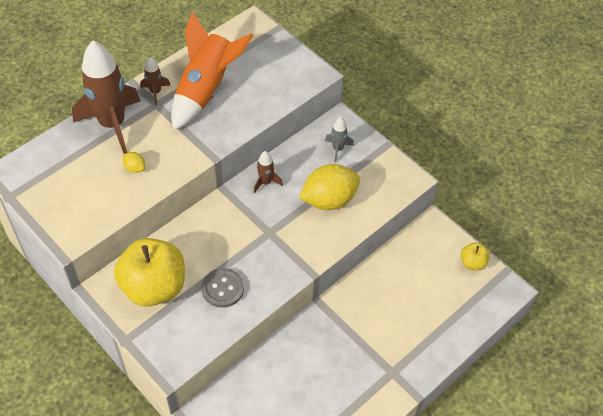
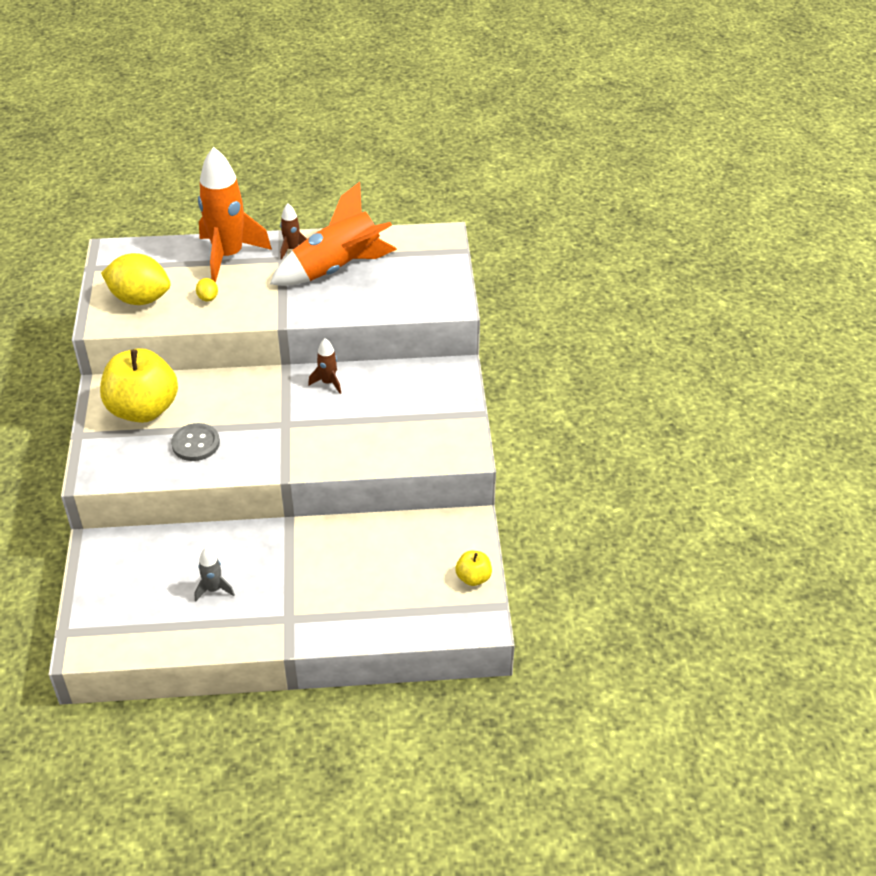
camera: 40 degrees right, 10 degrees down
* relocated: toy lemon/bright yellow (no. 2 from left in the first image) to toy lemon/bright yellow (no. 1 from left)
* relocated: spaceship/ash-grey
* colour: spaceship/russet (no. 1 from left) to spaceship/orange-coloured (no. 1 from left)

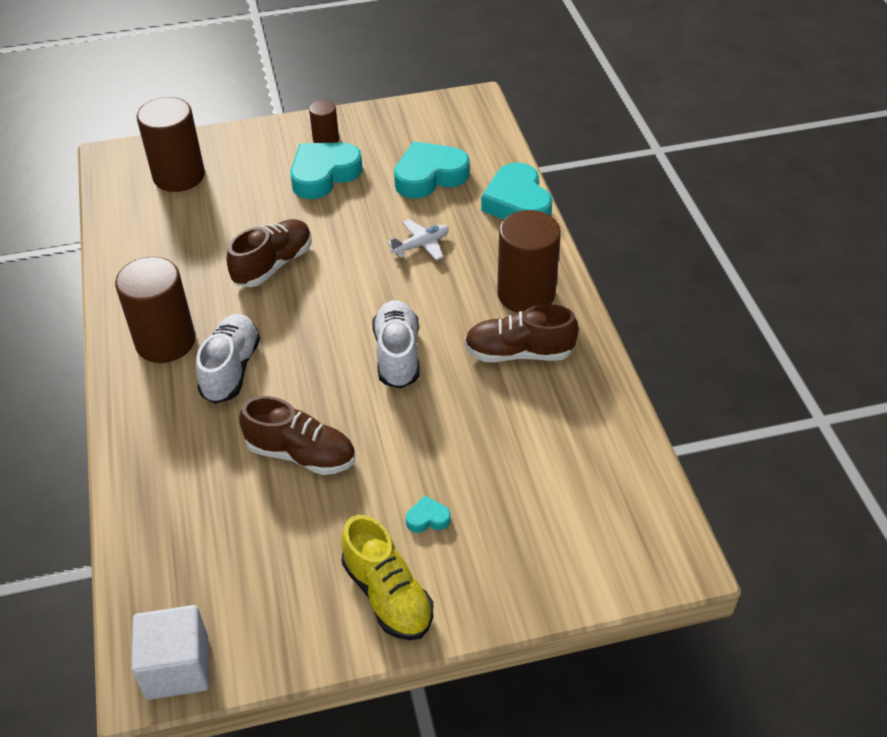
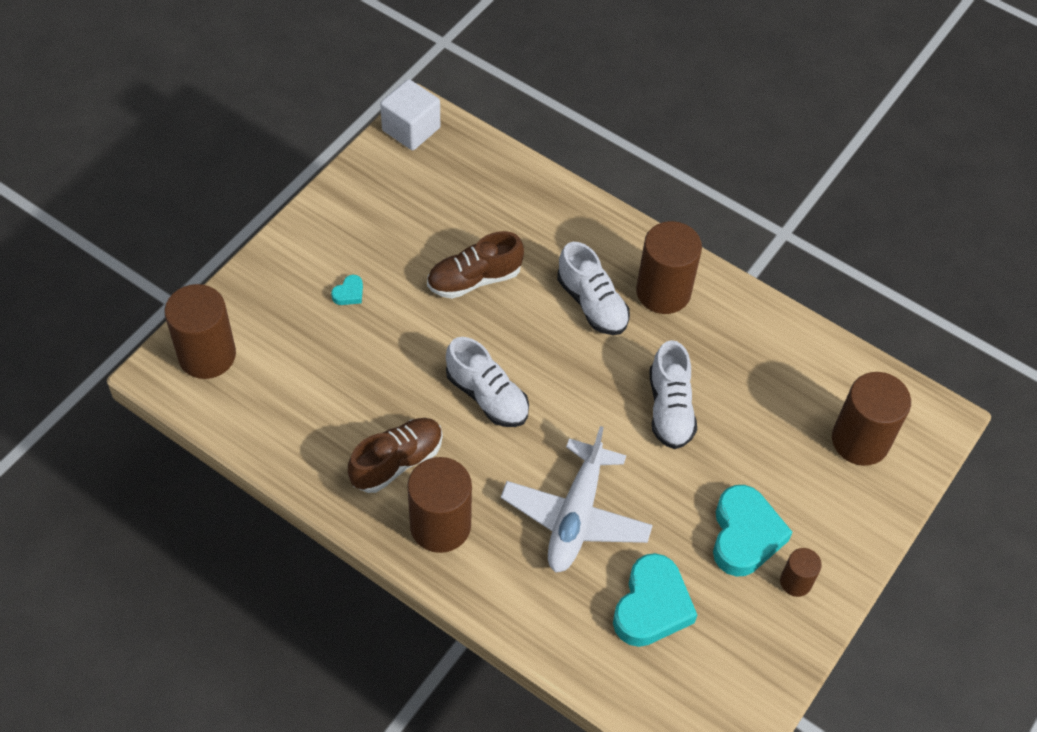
camera: 135 degrees right, 10 degrees up
* missing: lace-up shoe/bright yellow
* missing: heart/teal (no. 4 from left)
* appeared: solid cylinder/russet (no. 1 from left)
* colour: lace-up shoe/russet (no. 1 from left) to lace-up shoe/white (no. 3 from left)
* size: toy plane/white x2.08

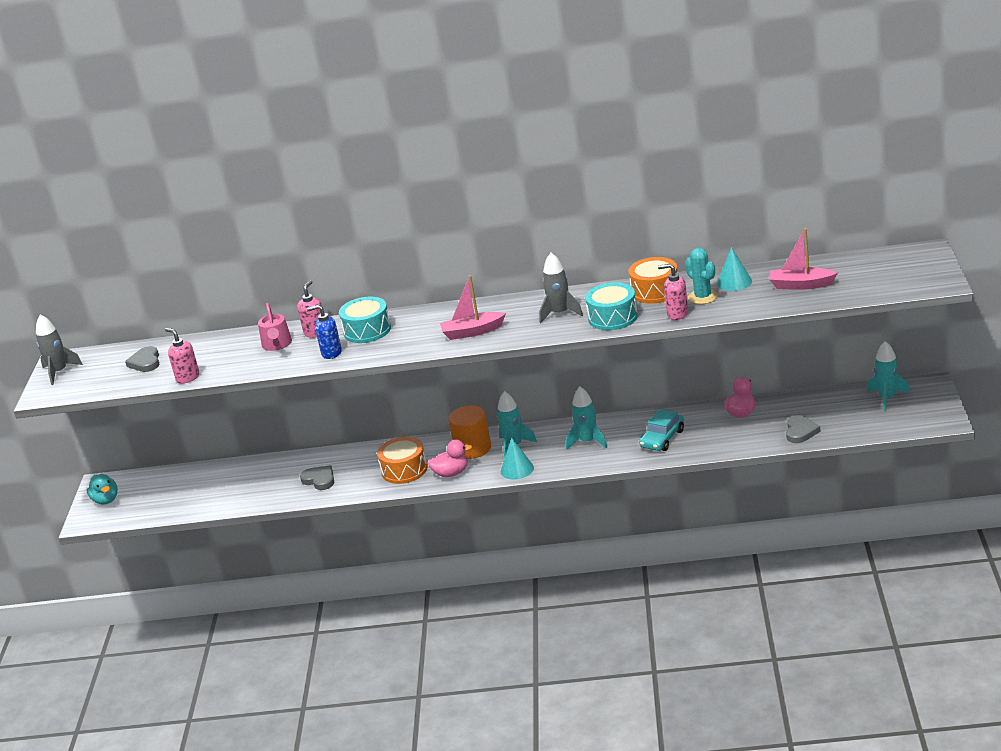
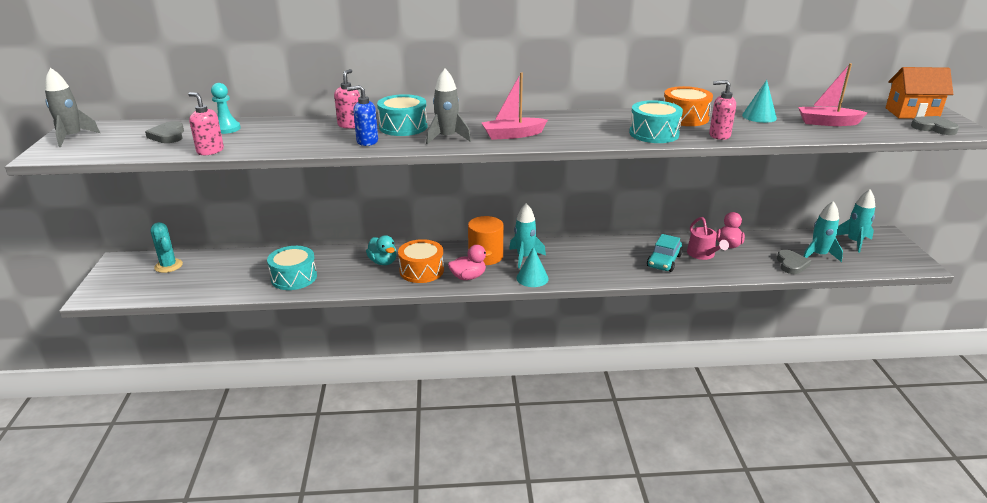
camera: 10 degrees left, 0 degrees up
* appeared: chess pawn/teal
* appeared: snare drum/teal (no. 1 from left)
* appeared: cottage/orange-coloured
* relocated: toy duck/teal
* relocated: watering pot/rose-pink
* relocated: heart/ash-grey (no. 2 from left in the first image) to heart/ash-grey (no. 3 from left)
* relocated: spaceship/ash-grey (no. 2 from left)
* relocated: spaceship/teal (no. 2 from left)
* relocated: cactus/teal

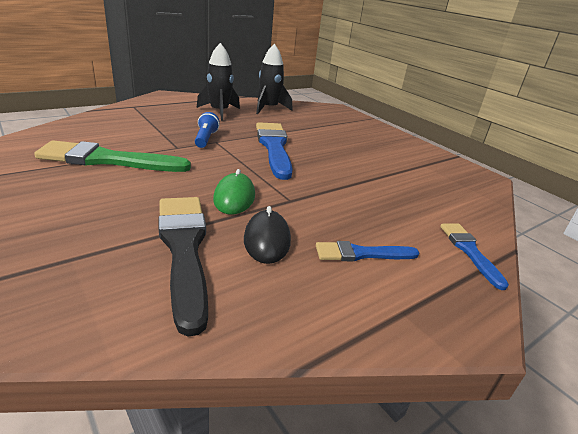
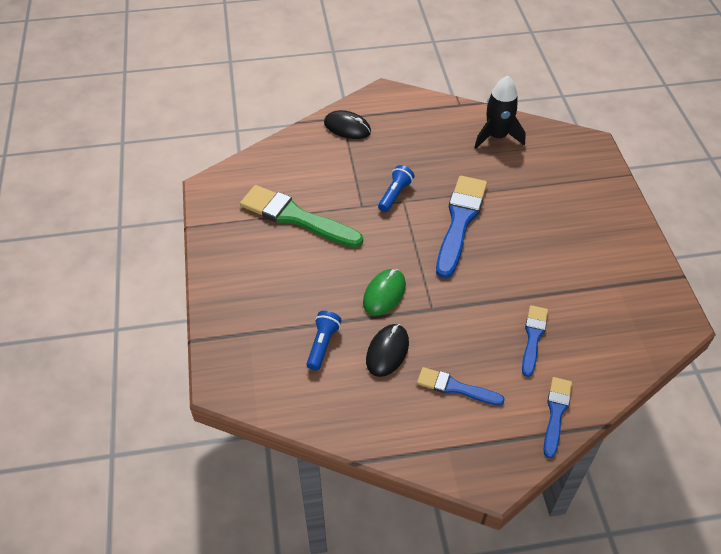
camera: 30 degrees right, 20 degrees up
* missing: spaceship/black (no. 1 from left)
* appeared: mouse/black (no. 1 from left)
* appeared: brush/blue (no. 3 from left)
* exchanged: brush/black to pocket torch/blue (no. 1 from left)

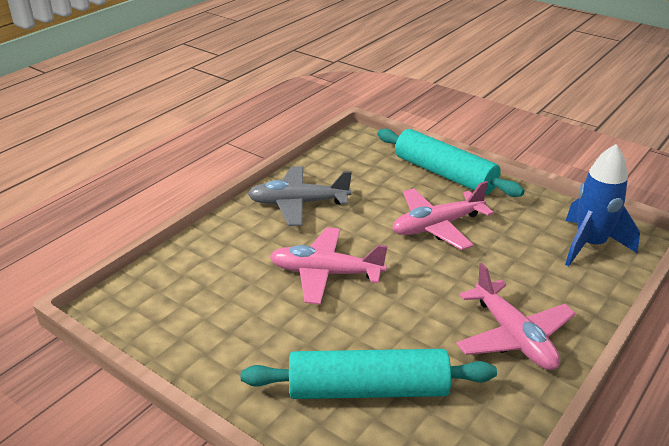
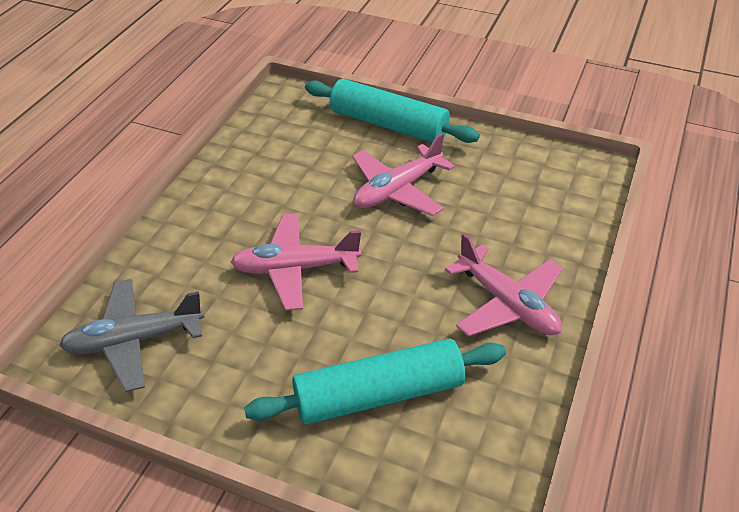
camera: 15 degrees left, 10 degrees up
* missing: spaceship/blue
* relocated: toy plane/ash-grey

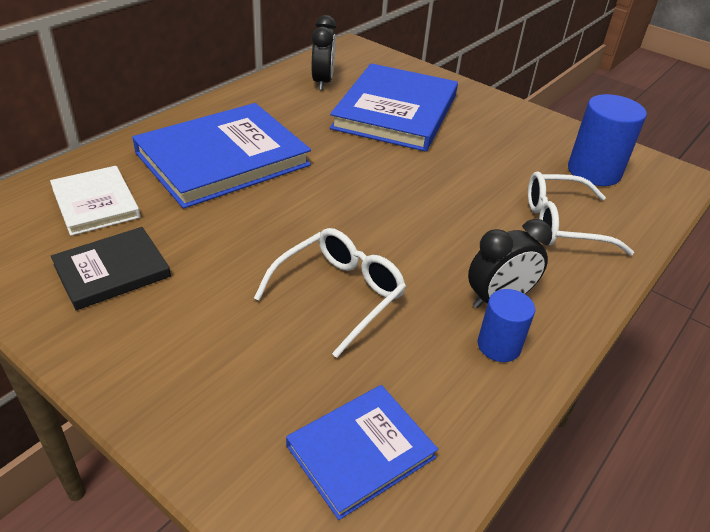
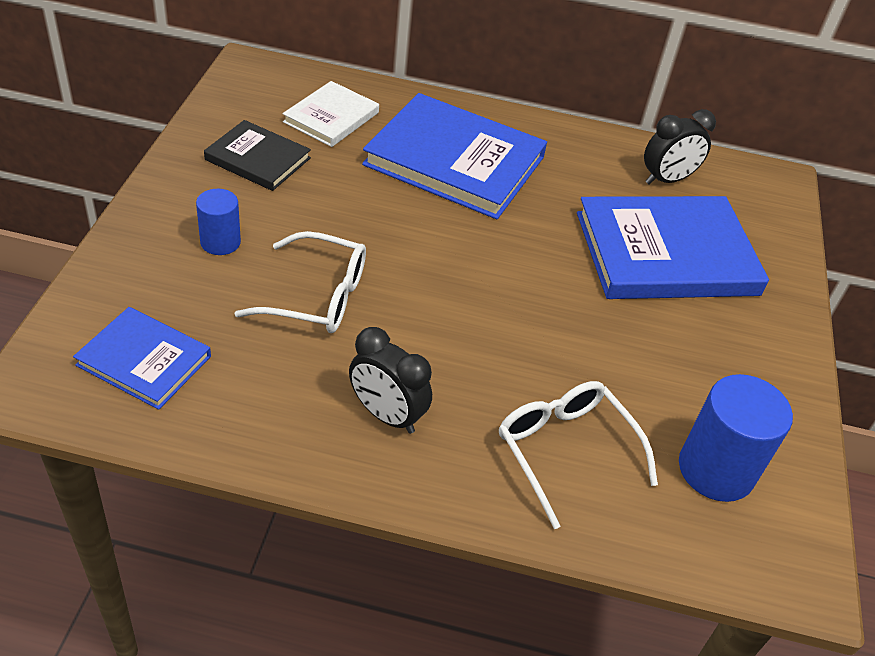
camera: 60 degrees right, 5 degrees up
* relocated: solid cylinder/blue (no. 1 from left)

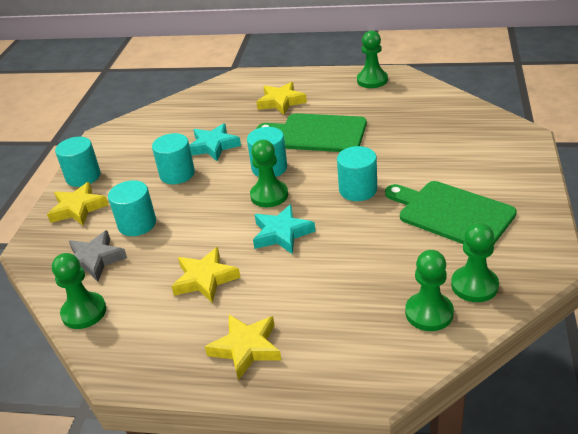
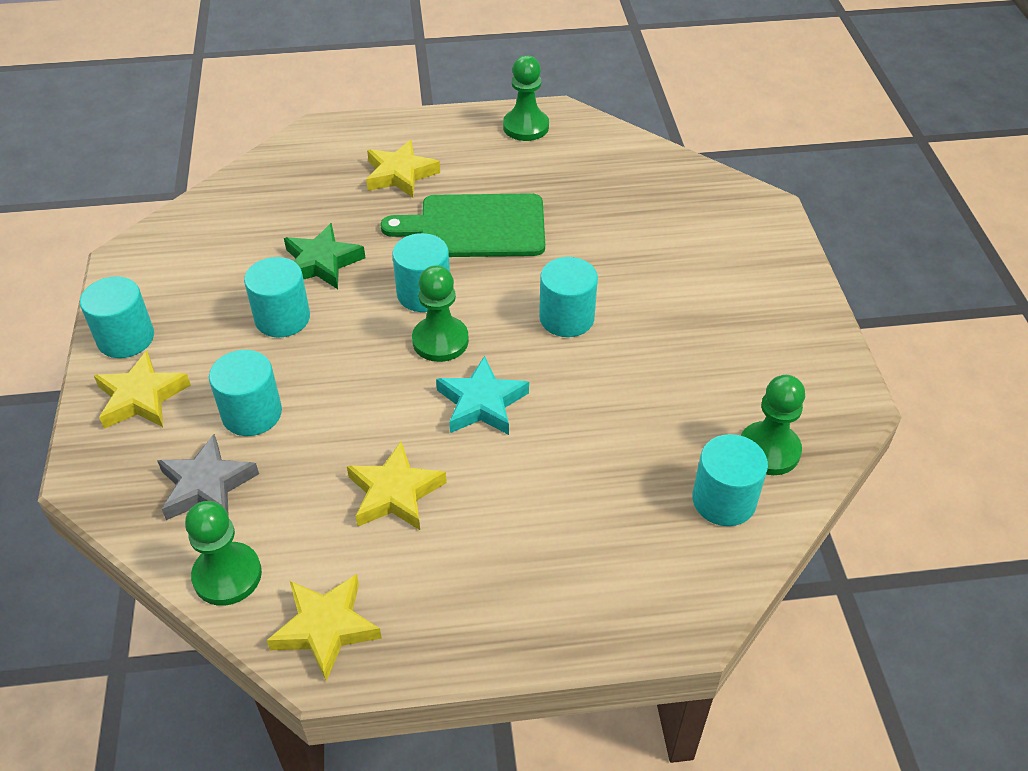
camera: 20 degrees left, 10 degrees up
* missing: bread board/green (no. 2 from left)
* relocated: five-pointed star/bright yellow (no. 3 from left in the first image) to five-pointed star/bright yellow (no. 2 from left)
* exchanged: chess pawn/green (no. 4 from left) to solid cylinder/teal (no. 6 from left)
* colour: five-pointed star/teal (no. 1 from left) to five-pointed star/green

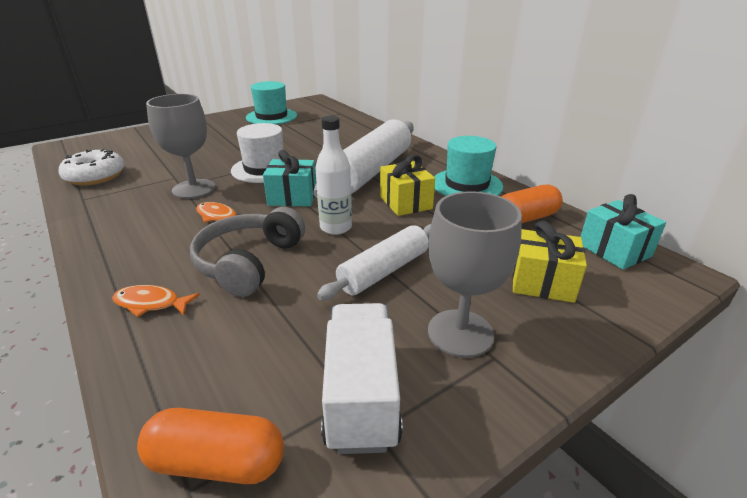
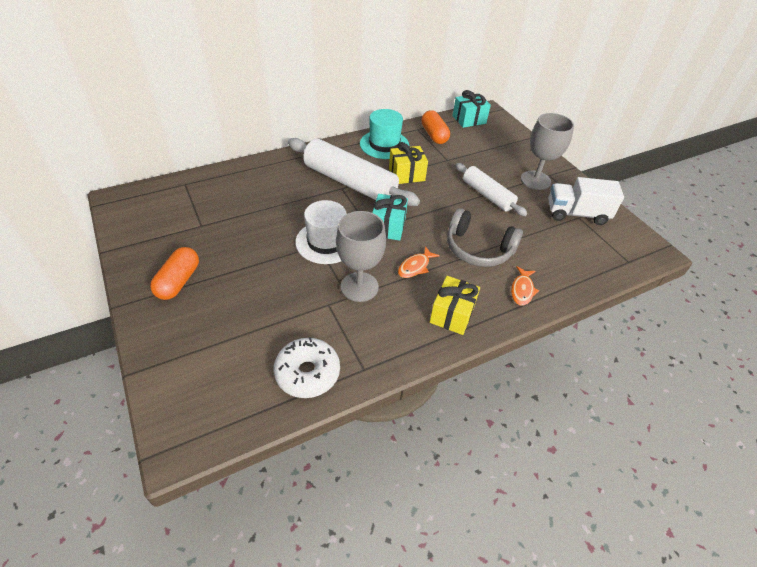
camera: 85 degrees left, 15 degrees up
* missing: hat/teal (no. 1 from left)
* missing: bottle/white
* relocated: pill/orange-coloured (no. 1 from left)
* relocated: present/bright yellow (no. 2 from left)

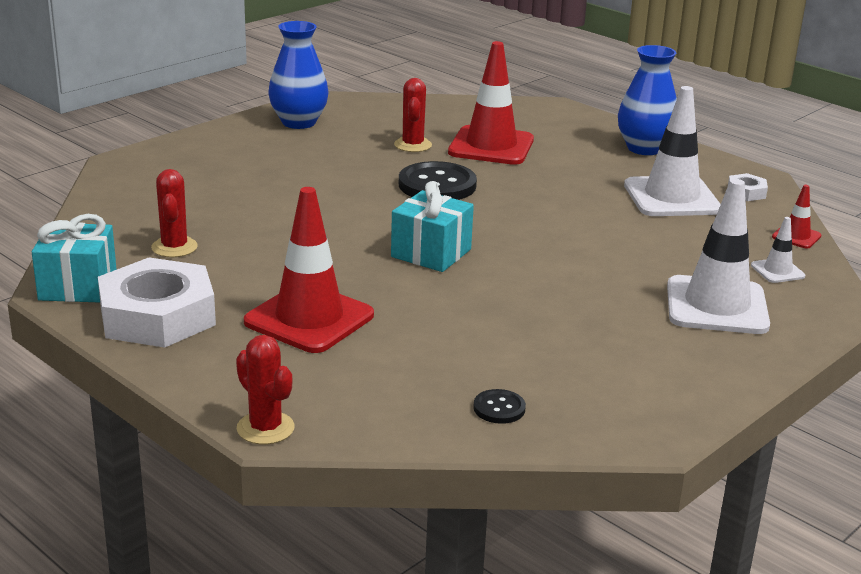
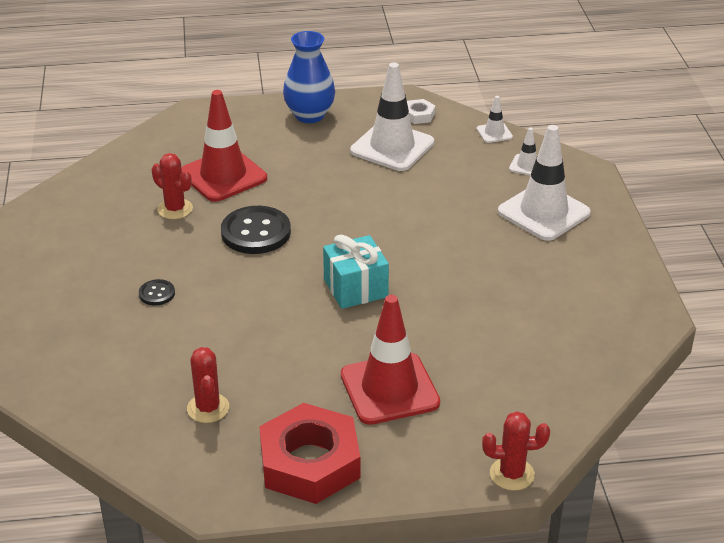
camera: 50 degrees left, 10 degrees up
* missing: present/teal (no. 1 from left)
* missing: vase/blue (no. 1 from left)
* relocated: shirt button/black (no. 2 from left in the first image) to shirt button/black (no. 1 from left)
* colour: nut/white (no. 1 from left) to nut/red
* colour: road cone/red (no. 3 from left) to road cone/white (no. 2 from left)
* spun: cactus/red (no. 1 from left in the first image) 45 degrees clockwise

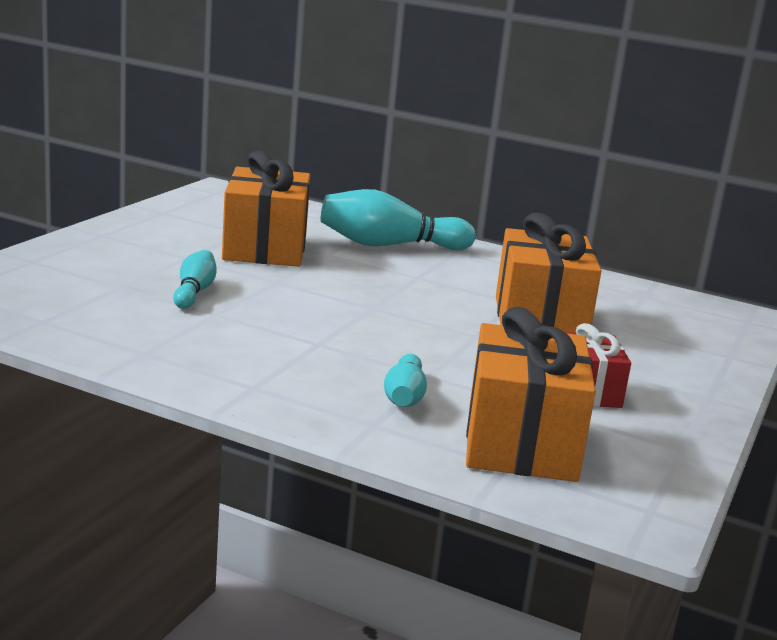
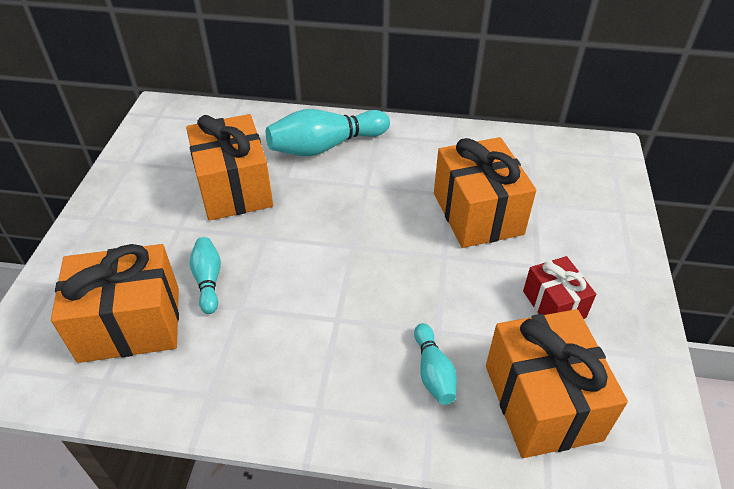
camera: 15 degrees left, 25 degrees up
* appeared: present/orange-coloured (no. 1 from left)

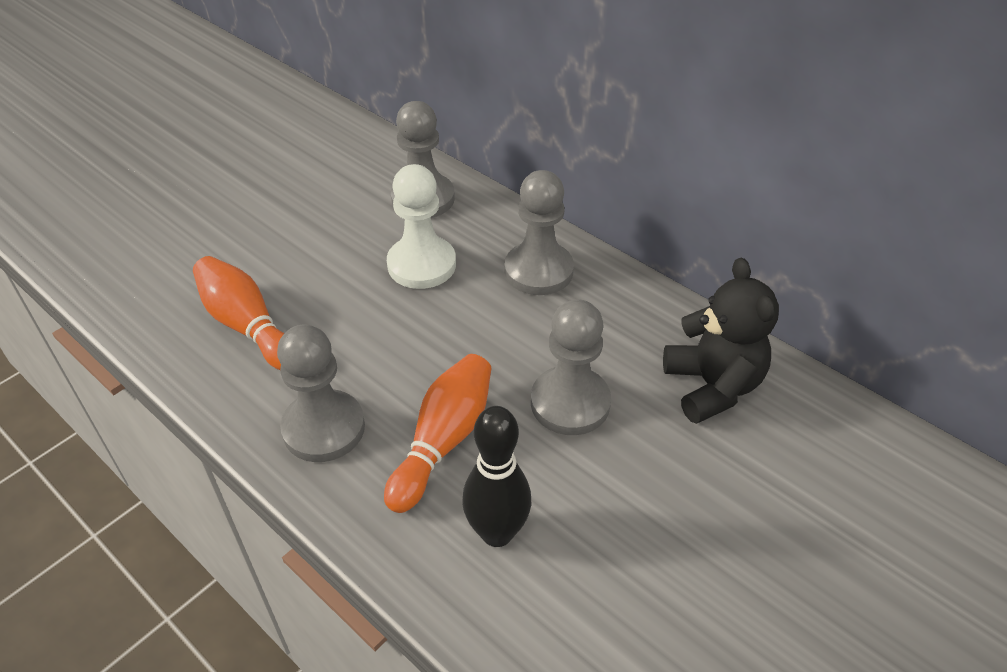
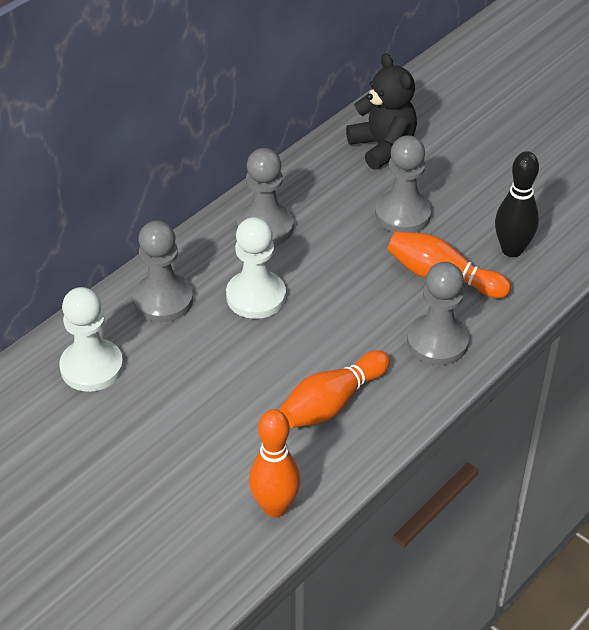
camera: 90 degrees left, 0 degrees up
* appeared: chess pawn/white (no. 1 from left)
* appeared: tenpin/orange-coloured (no. 1 from left)
* spun: teddy/black 75 degrees clockwise

